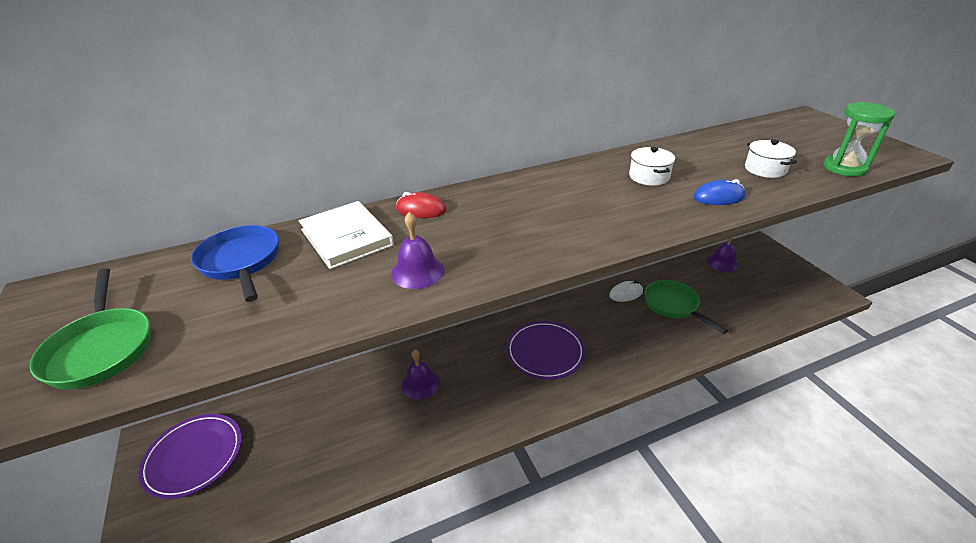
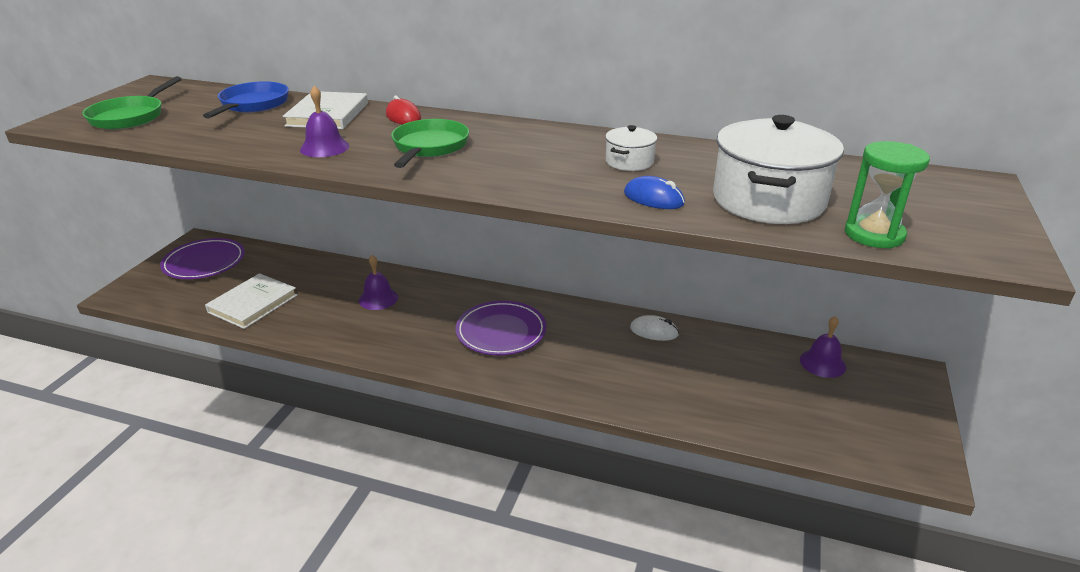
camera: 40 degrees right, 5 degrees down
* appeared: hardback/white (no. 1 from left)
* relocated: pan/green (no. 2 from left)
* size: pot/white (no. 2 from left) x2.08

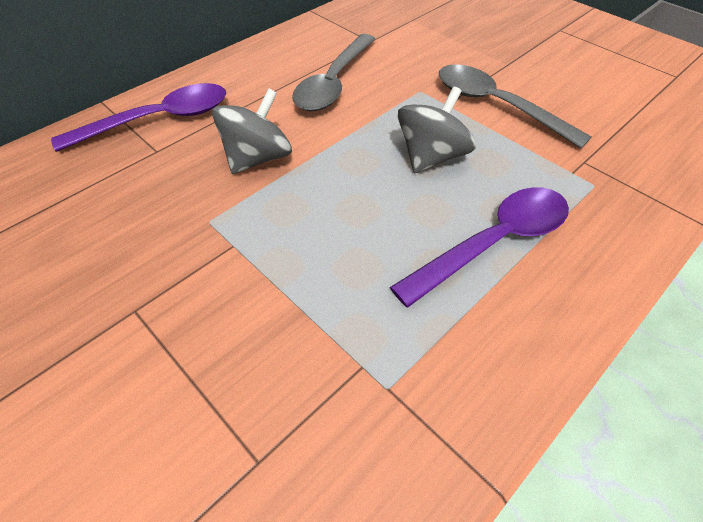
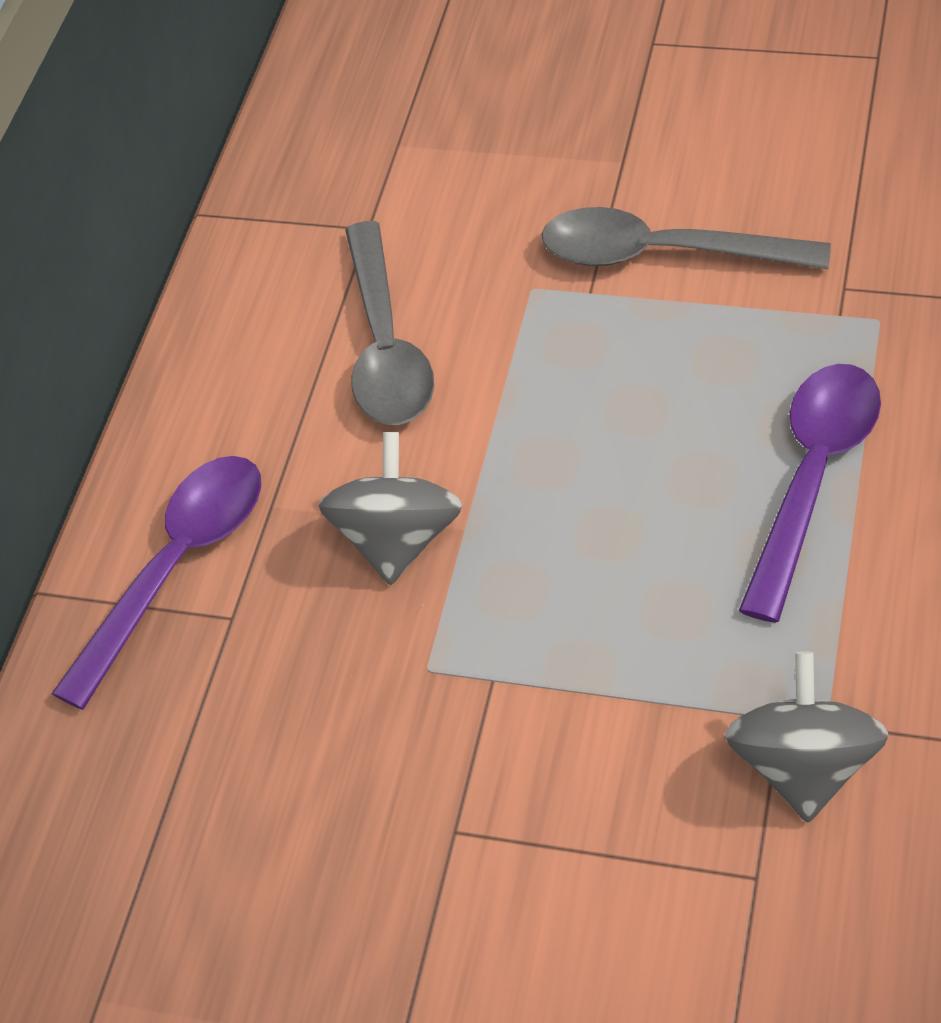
camera: 25 degrees left, 0 degrees up
* relocated: spinning top/ash-grey (no. 2 from left)

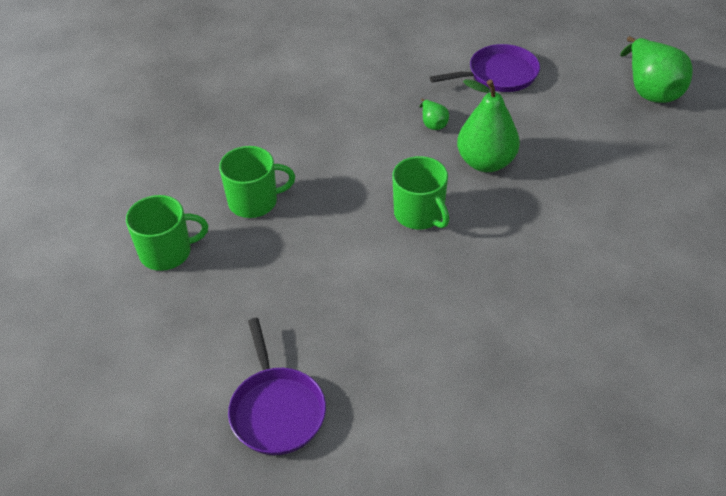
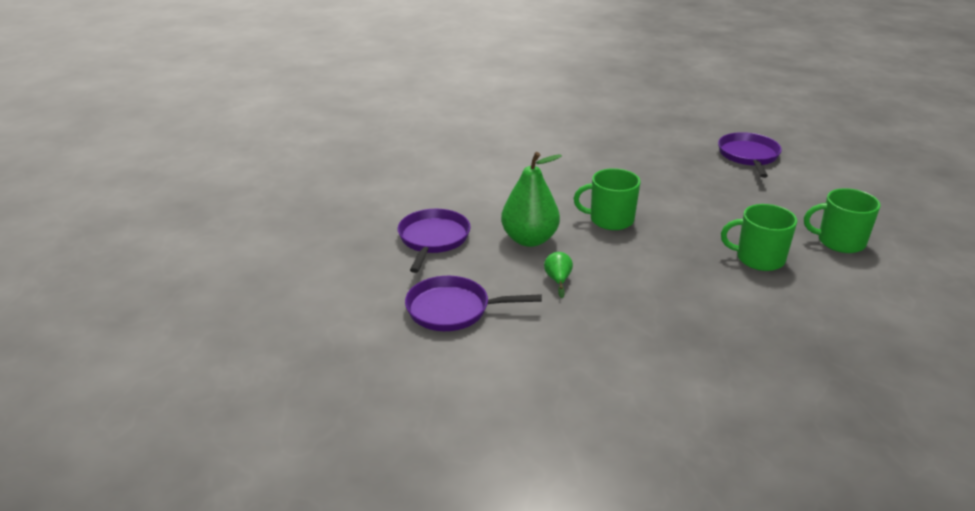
camera: 160 degrees left, 15 degrees down
* missing: pear fruit/green (no. 3 from left)
* appeared: pan/violet (no. 1 from left)
* spun: mug/green (no. 3 from left in the first image) 75 degrees counterclockwise

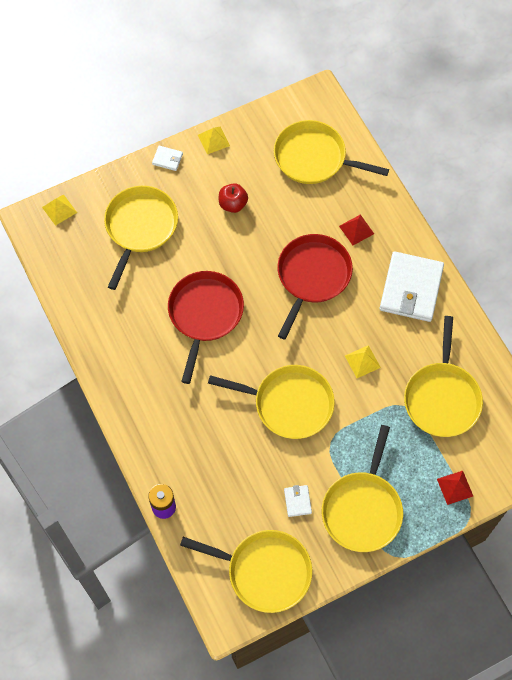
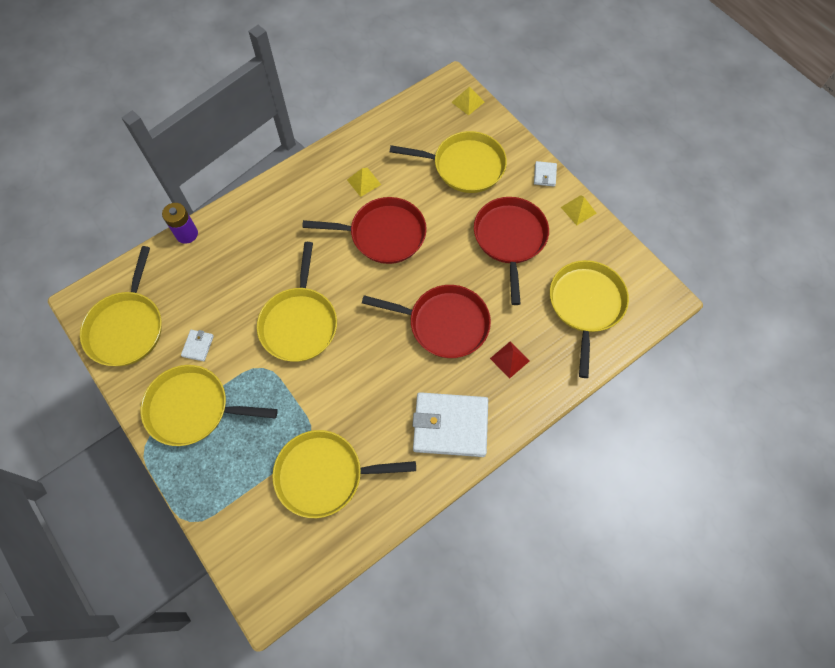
camera: 80 degrees right, 0 degrees up
* missing: solid pyramid/red (no. 2 from left)
* relocated: solid pyramid/bright yellow (no. 3 from left in the first image) to solid pyramid/bright yellow (no. 1 from left)
* exchanged: apple fruit/red to pan/red (no. 3 from left)
* spun: billfold/white (no. 2 from left in the first image) 60 degrees counterclockwise

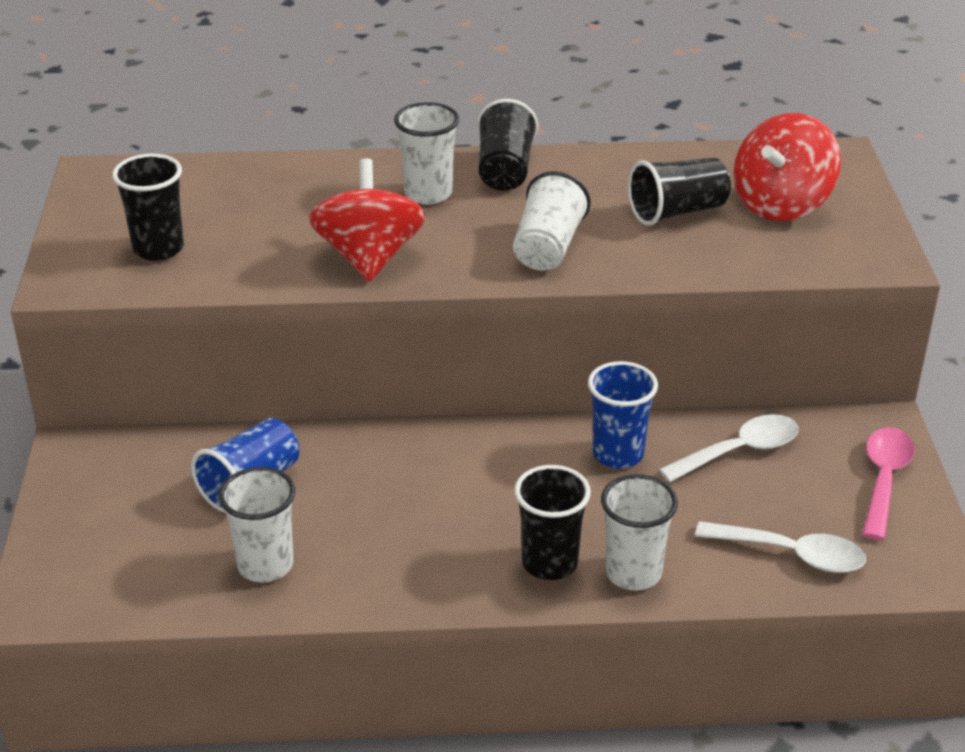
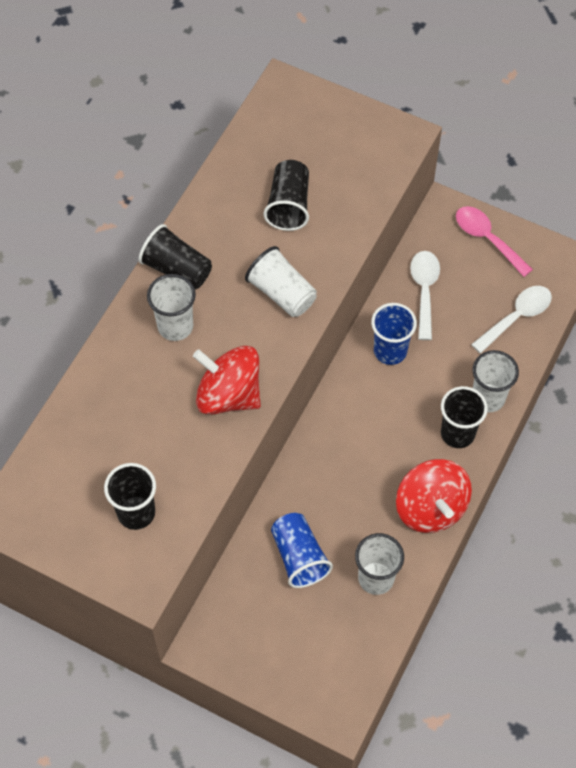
camera: 60 degrees left, 25 degrees up
* relocated: spinning top/red (no. 2 from left)

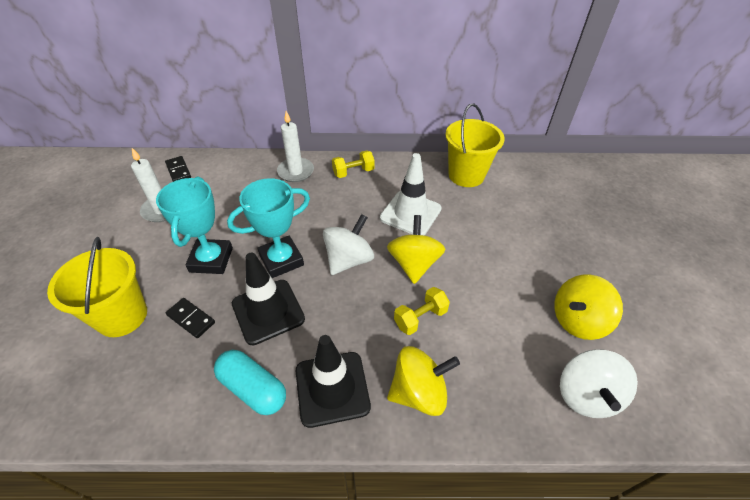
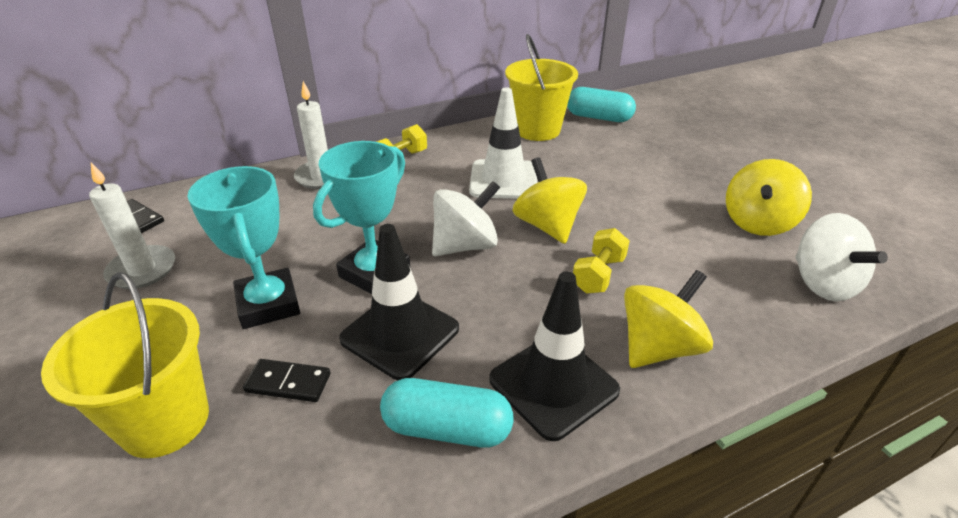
camera: 25 degrees left, 10 degrees down
* appeared: pill/teal (no. 2 from left)
* spun: spinning top/white (no. 1 from left) 45 degrees clockwise

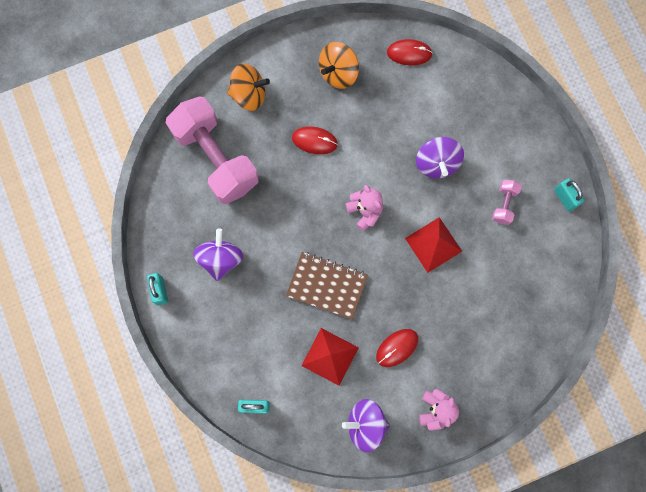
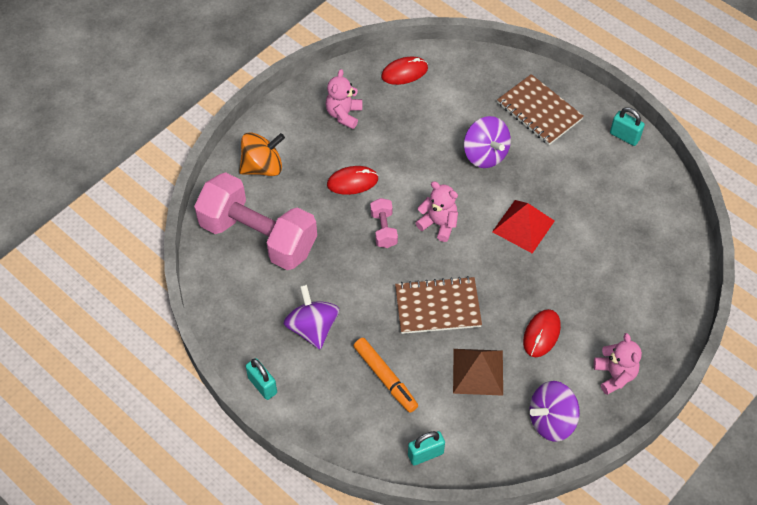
camera: 25 degrees left, 20 degrees down
* appeared: marker/orange-coloured
* appeared: exercise book/russet (no. 2 from left)
* relocated: dumbbell/rose-pink (no. 2 from left)
* exchanged: spinning top/orange-coloured (no. 2 from left) to teddy/rose-pink (no. 1 from left)
* colour: solid pyramid/red (no. 1 from left) to solid pyramid/russet

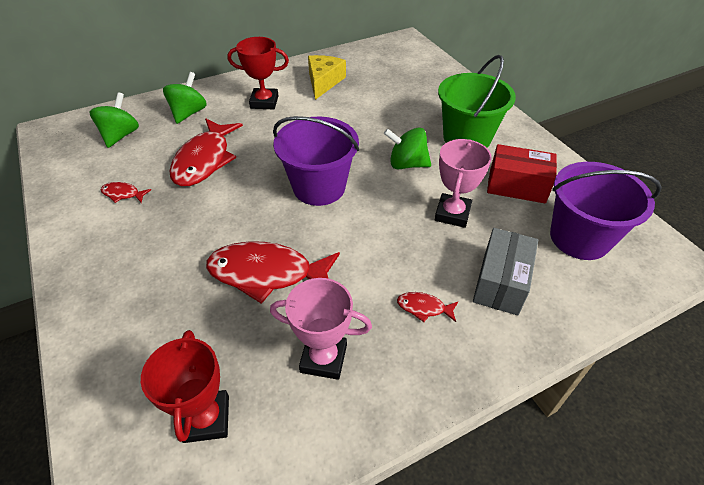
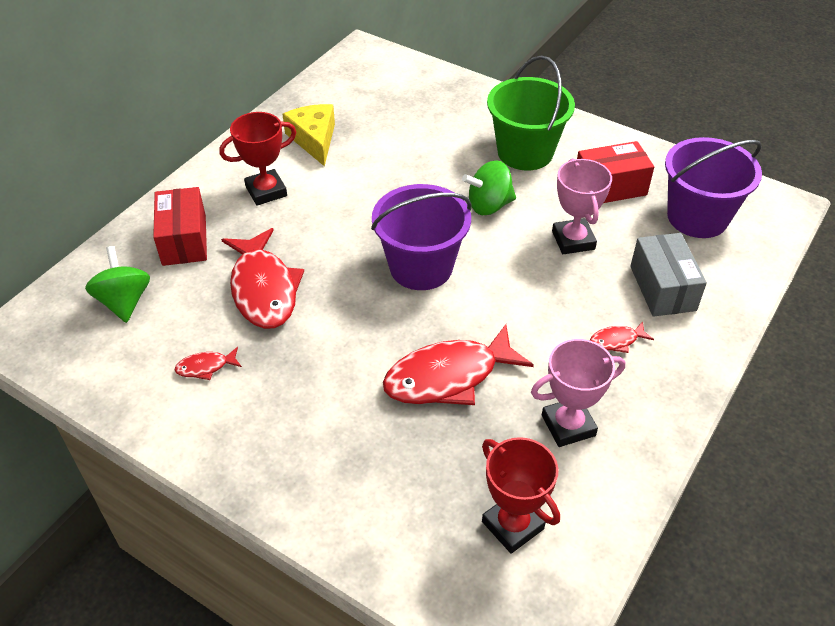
camera: 30 degrees left, 0 degrees up
* exchanged: spinning top/green (no. 2 from left) to box/red (no. 1 from left)

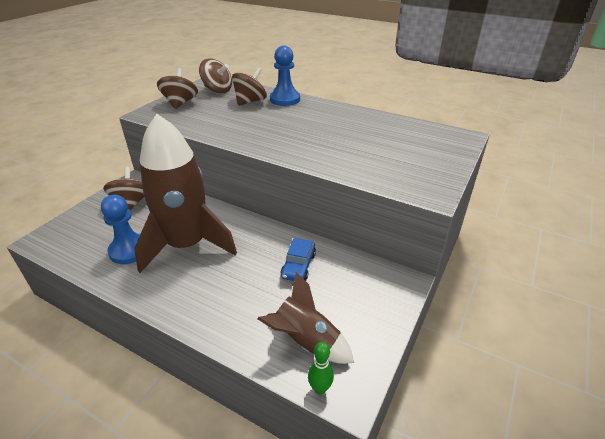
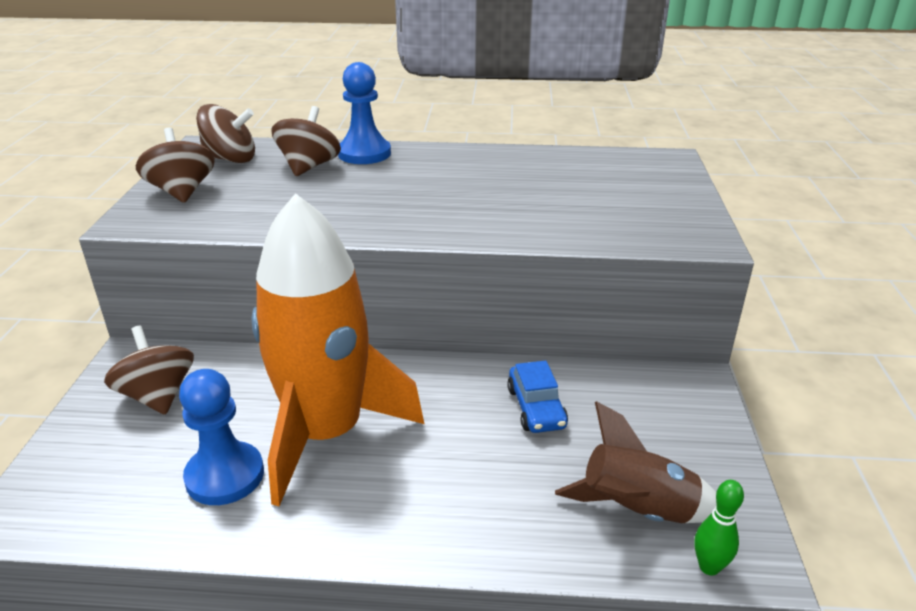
camera: 25 degrees left, 5 degrees down
* colour: spaceship/russet (no. 1 from left) to spaceship/orange-coloured

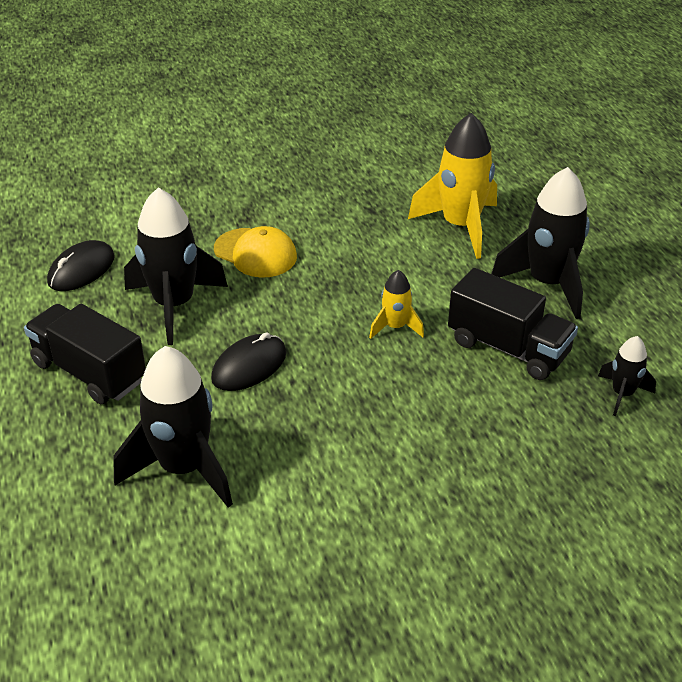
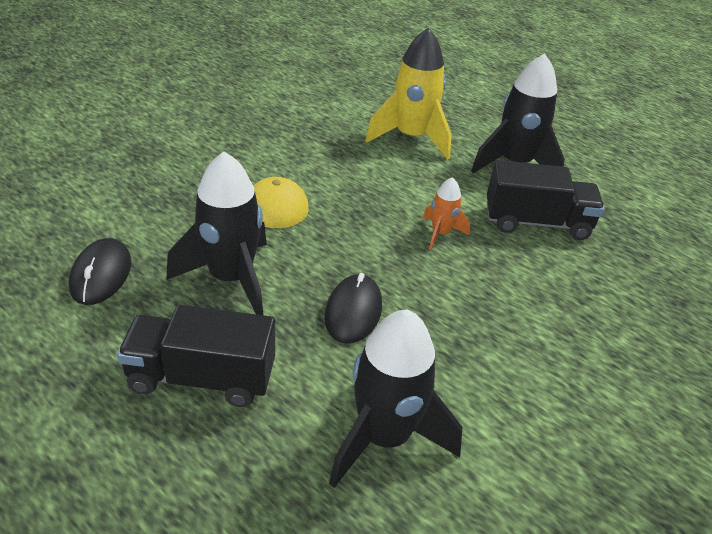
camera: 35 degrees left, 0 degrees up
* missing: spaceship/black (no. 4 from left)
* colour: spaceship/bright yellow (no. 1 from left) to spaceship/orange-coloured

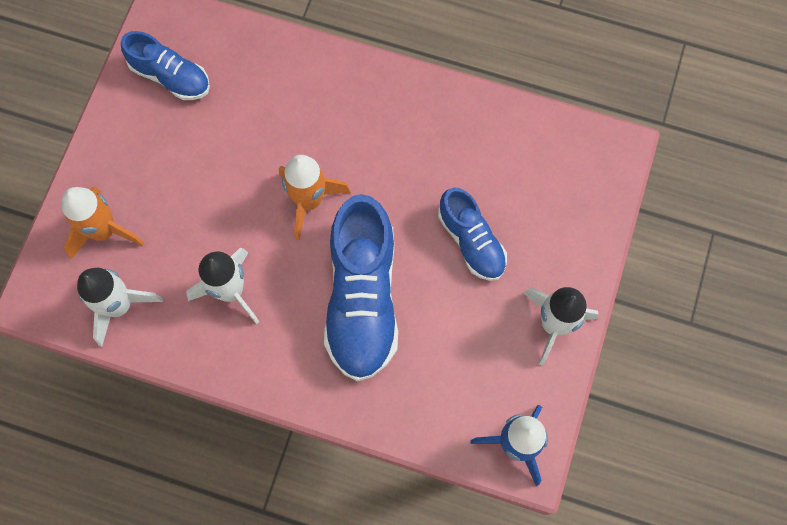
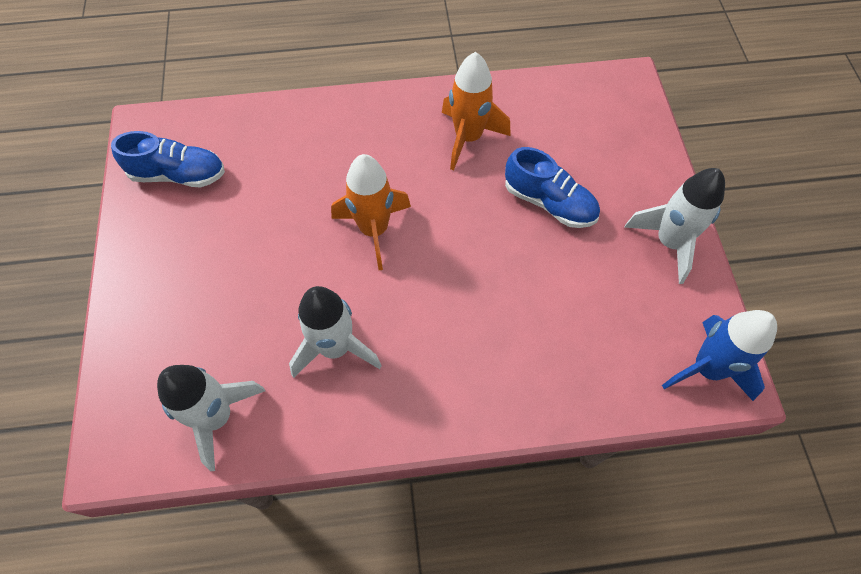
camera: 25 degrees left, 10 degrees down
* missing: lace-up shoe/blue (no. 2 from left)
* relocated: spaceship/orange-coloured (no. 1 from left in the first image) to spaceship/orange-coloured (no. 2 from left)

